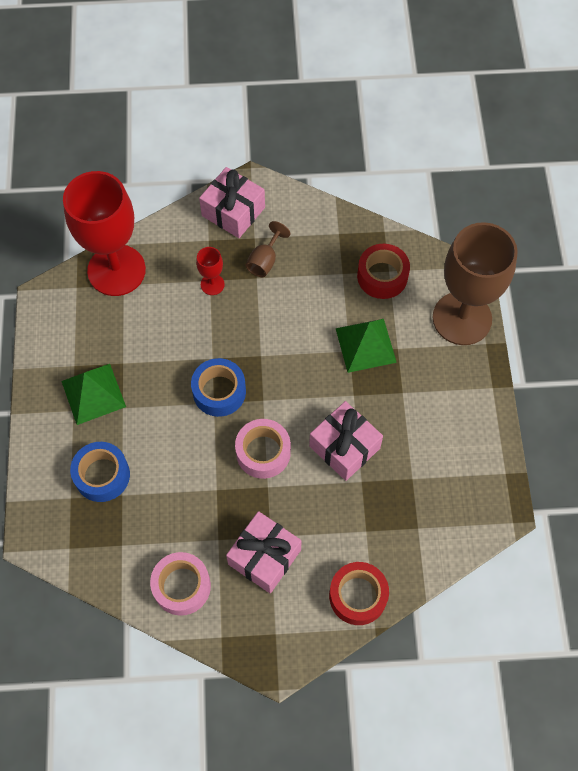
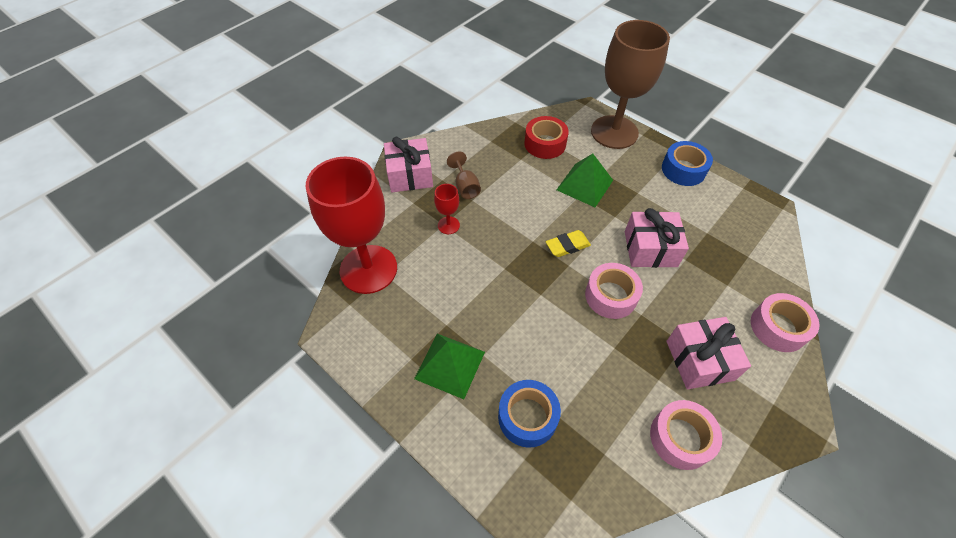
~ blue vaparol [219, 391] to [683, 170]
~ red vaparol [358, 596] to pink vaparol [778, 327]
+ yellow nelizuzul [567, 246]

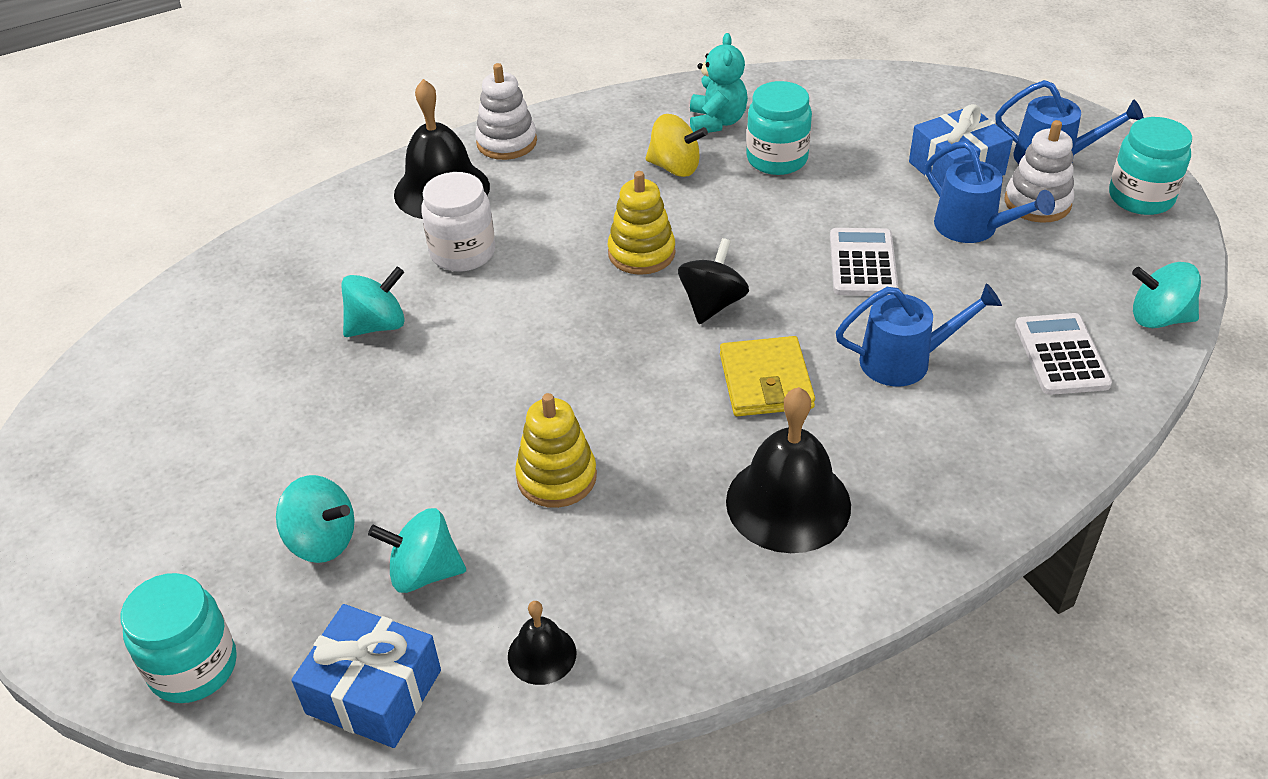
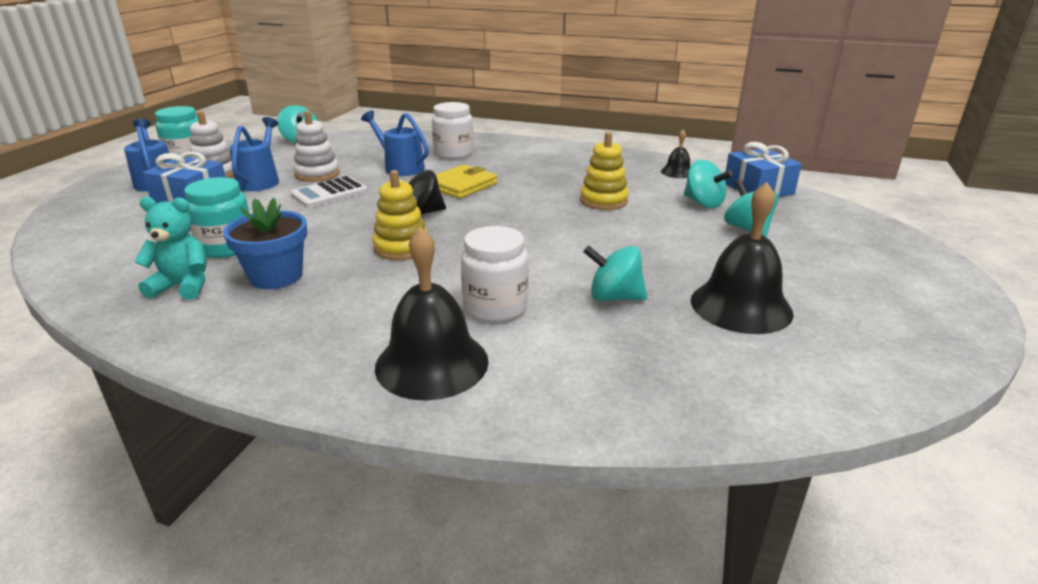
- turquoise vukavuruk [193, 667]
~ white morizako [506, 142] to [317, 174]
~ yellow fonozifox [675, 167] to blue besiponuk [276, 276]
~ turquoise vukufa [716, 122] = [183, 286] 45 degrees clockwise
~ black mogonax [788, 503] to [741, 306]
- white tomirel [1061, 355]
+ white vukavuruk [454, 153]

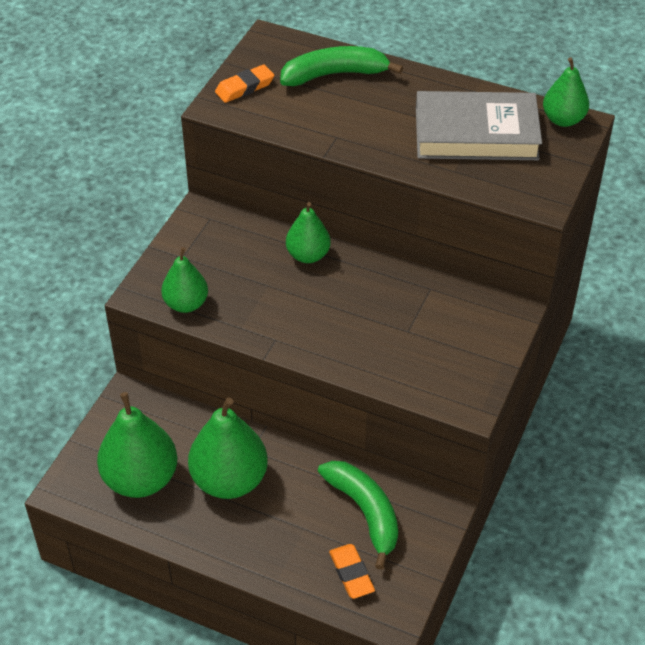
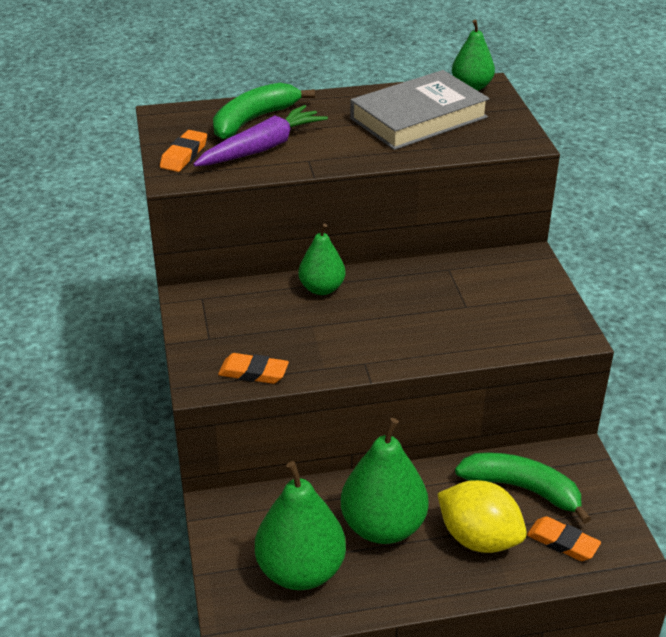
~ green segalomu [186, 304] to orange nelizuzul [253, 372]
+ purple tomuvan [262, 148]
+ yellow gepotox [478, 538]

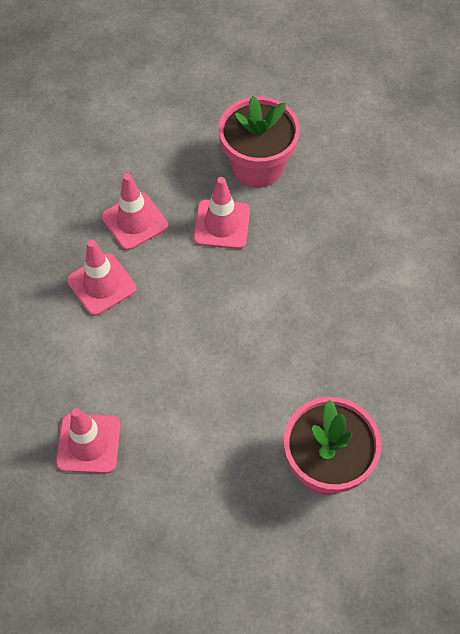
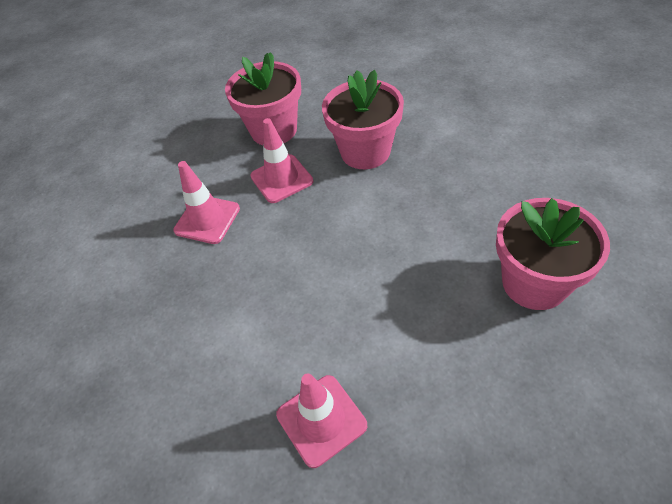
- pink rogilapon [101, 284]
+ pink besiponuk [365, 152]

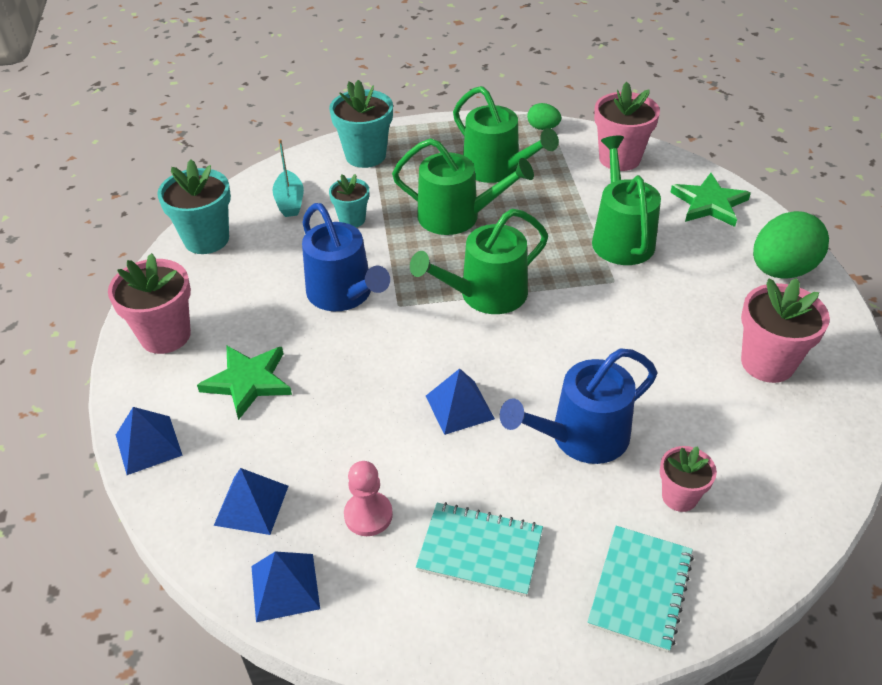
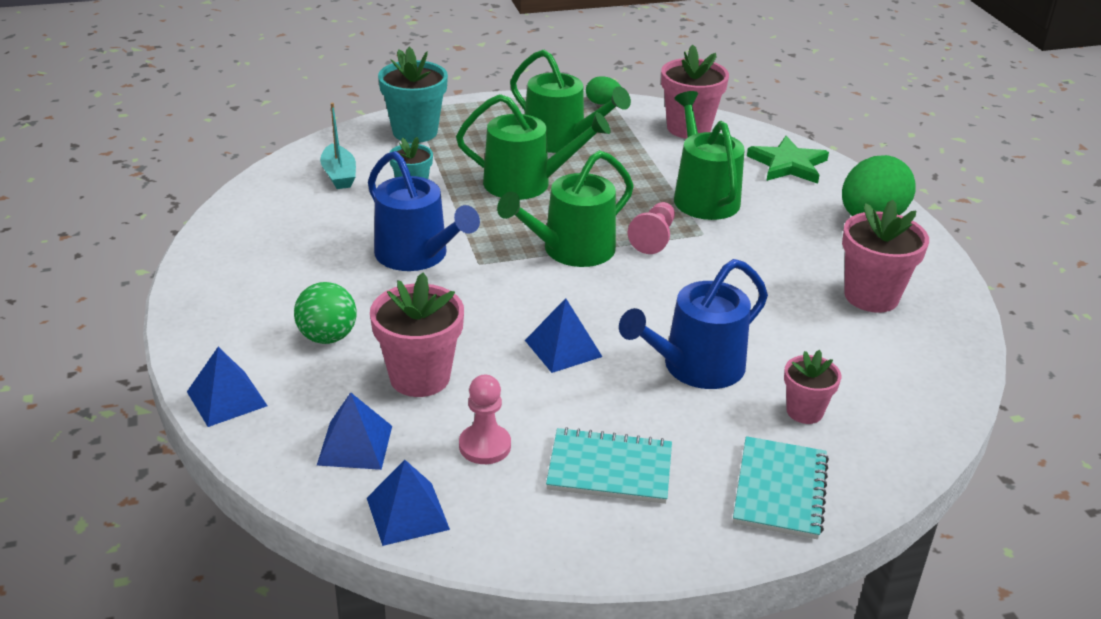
~ pink besiponuk [165, 335] to [420, 377]
- turquoise besiponuk [206, 239]
~ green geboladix [248, 381] to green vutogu [327, 337]
+ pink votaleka [654, 238]

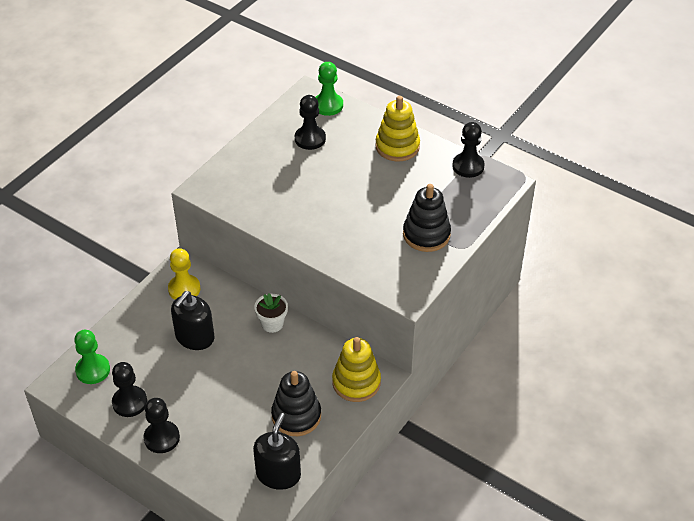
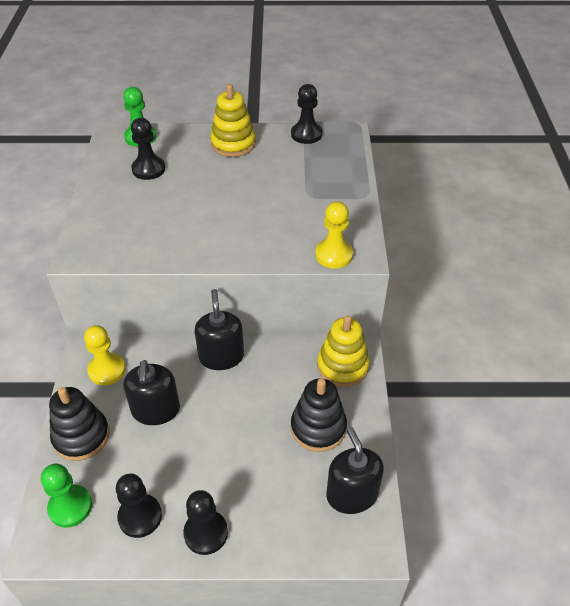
~ white besiponuk [272, 324] to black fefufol [221, 356]
~ black morizako [426, 235] to [81, 436]
+ yellow votaleka [334, 255]

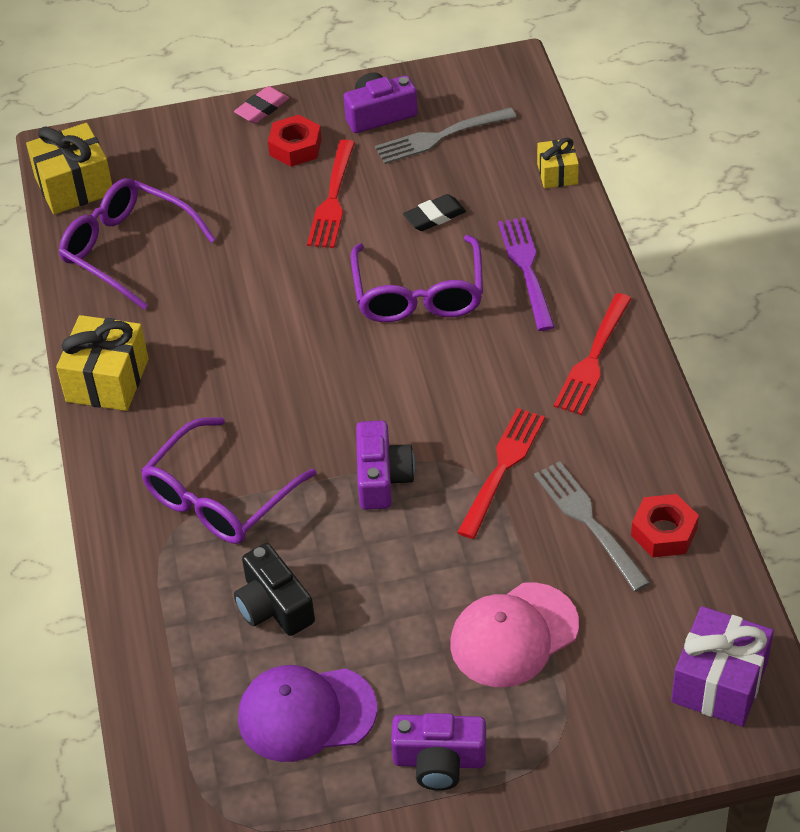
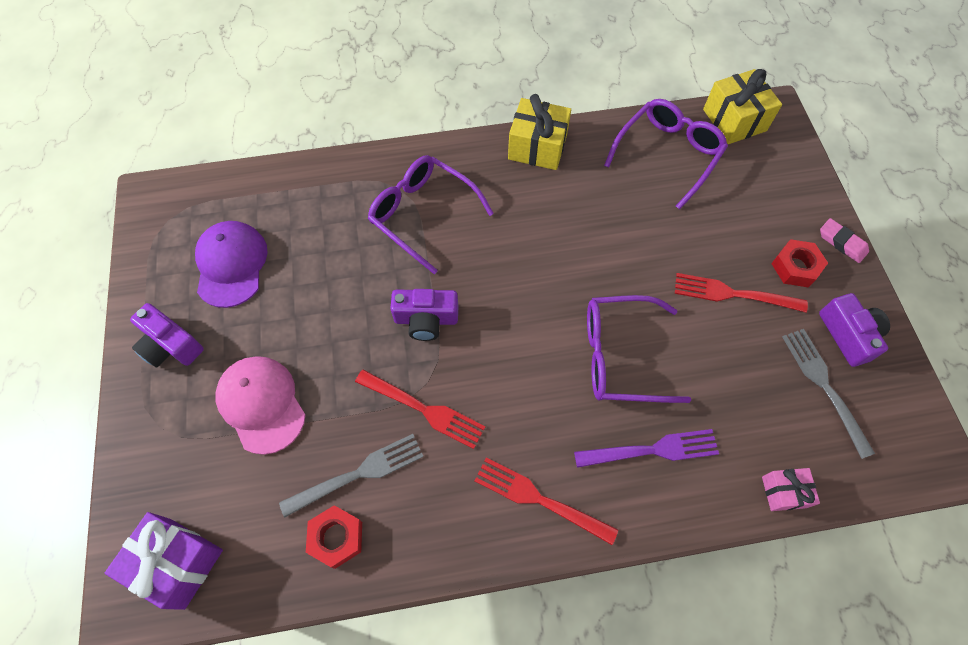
- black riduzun [274, 605]
~ purple riduzun [439, 761] = [170, 345] 60 degrees counterclockwise
- black nelizuzul [434, 216]
~ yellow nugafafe [557, 174] to pink nugafafe [784, 492]

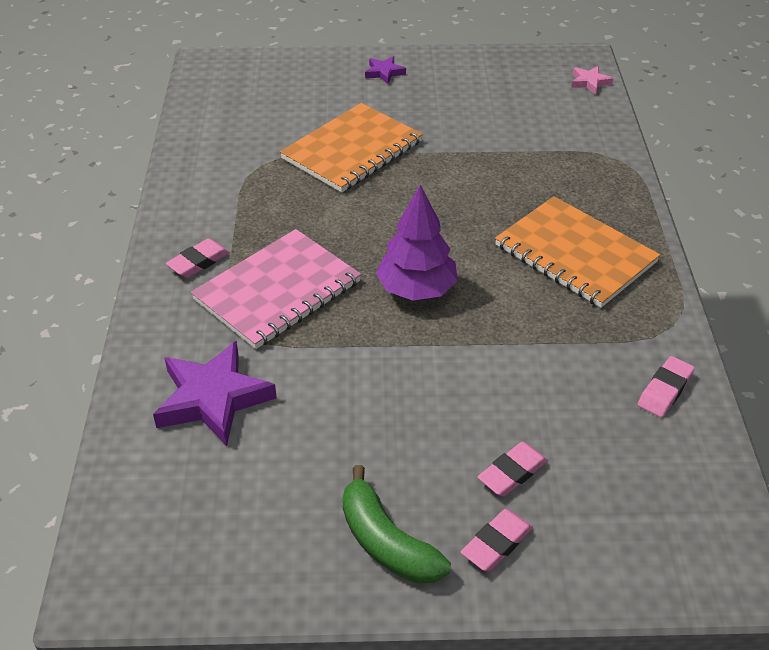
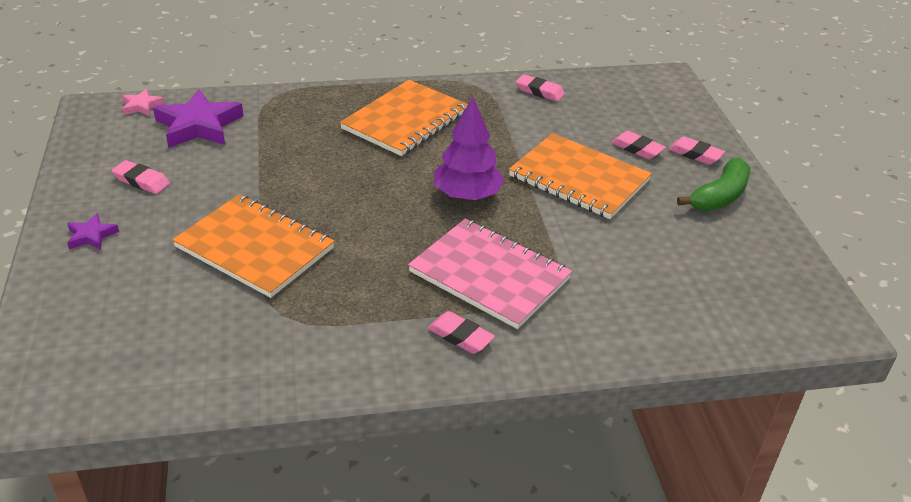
~ purple geboladix [213, 398] to [199, 126]
+ pink nelizuzul [141, 181]
+ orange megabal [579, 178]

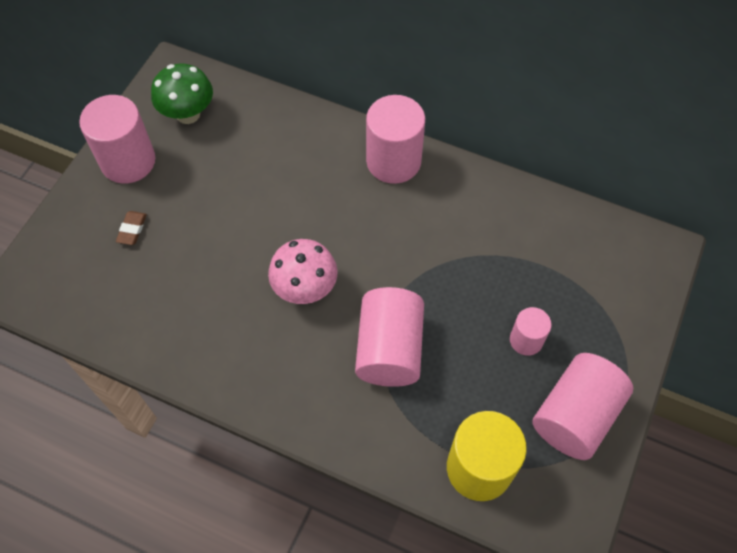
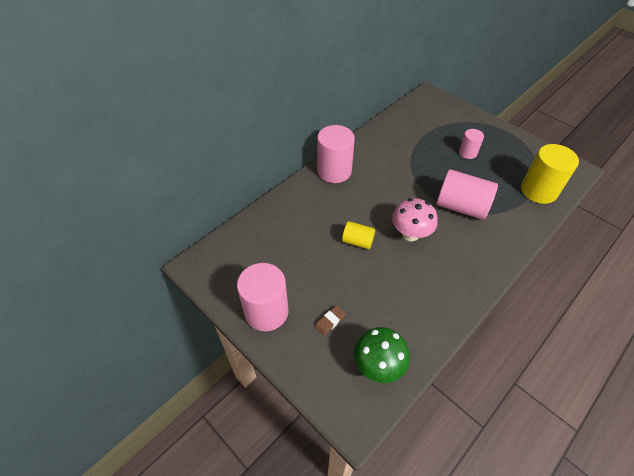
~ brown nelizuzul [132, 229] = [330, 321] 75 degrees counterclockwise
~ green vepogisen [188, 114] to [378, 366]
- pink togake [575, 416]
+ yellow togake [357, 241]

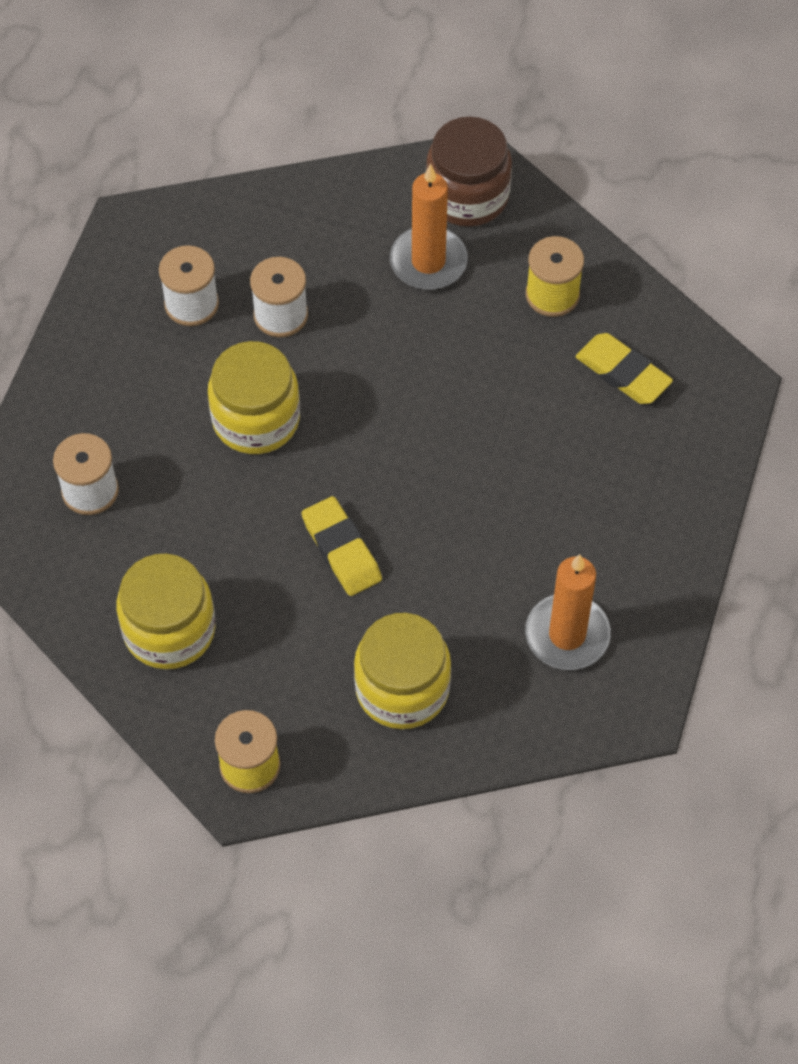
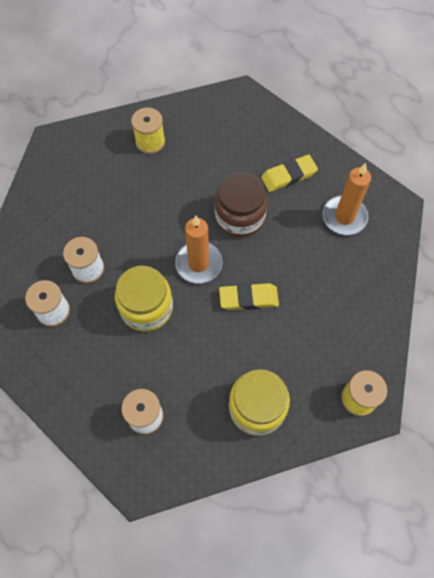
- yellow vukavuruk [402, 688]
~ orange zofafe [428, 261] to [198, 264]
~ brown vukavuruk [467, 195] to [239, 217]
~ yellow nelizuzul [623, 373] to [288, 176]

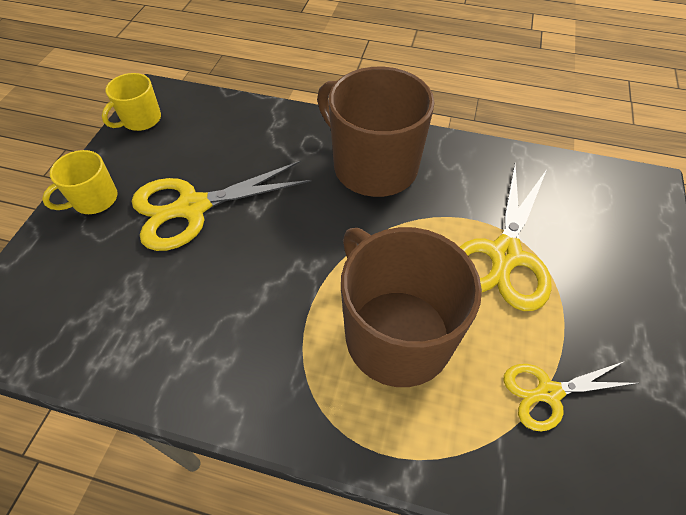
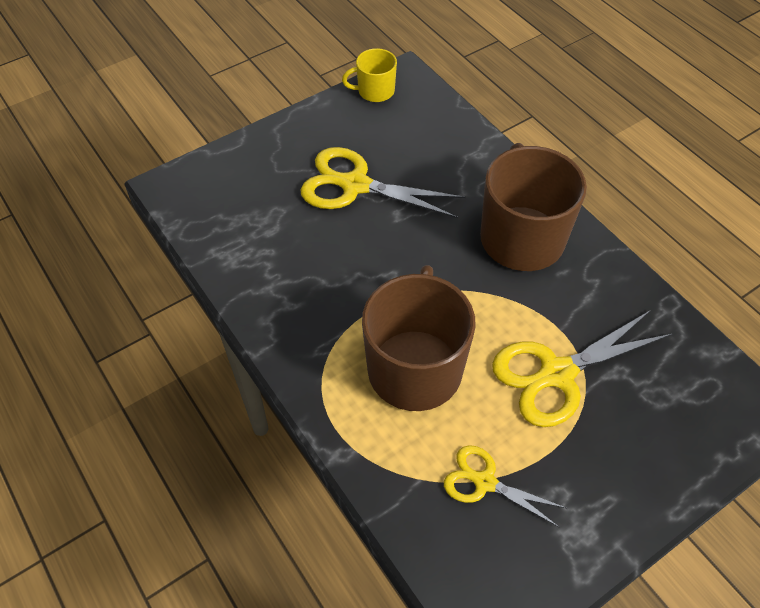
- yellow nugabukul [94, 199]

